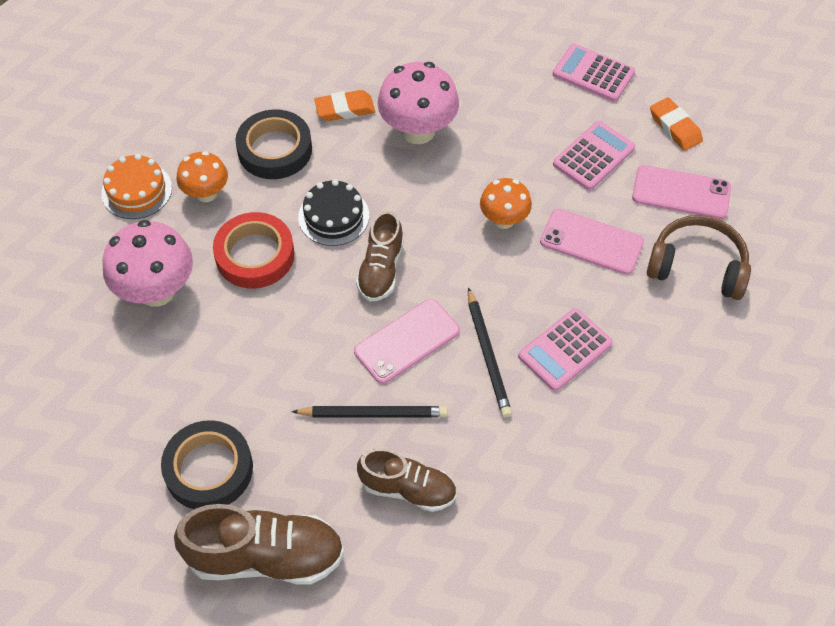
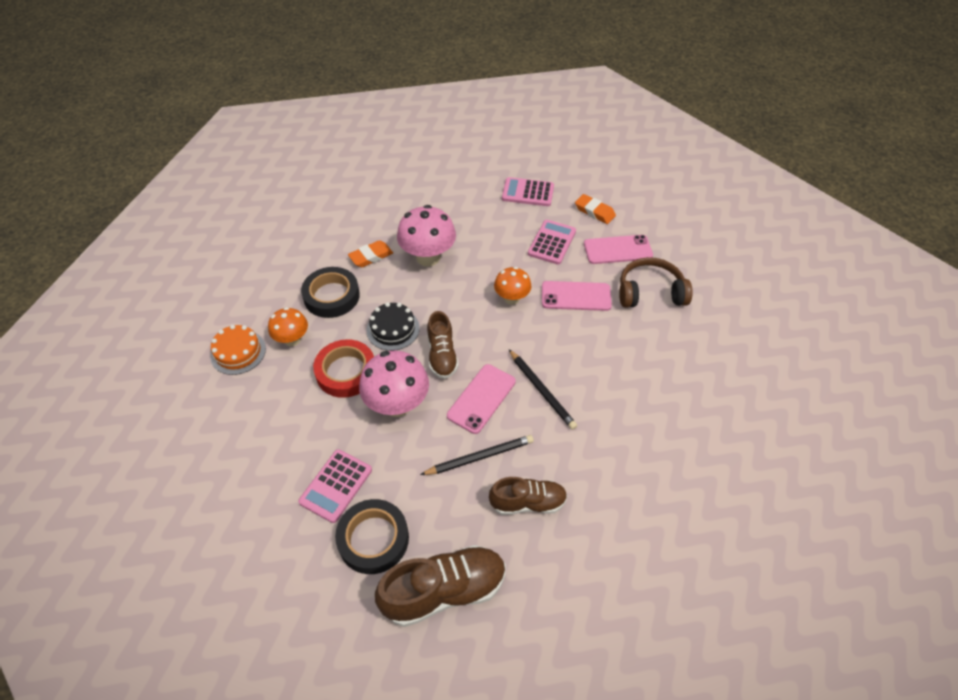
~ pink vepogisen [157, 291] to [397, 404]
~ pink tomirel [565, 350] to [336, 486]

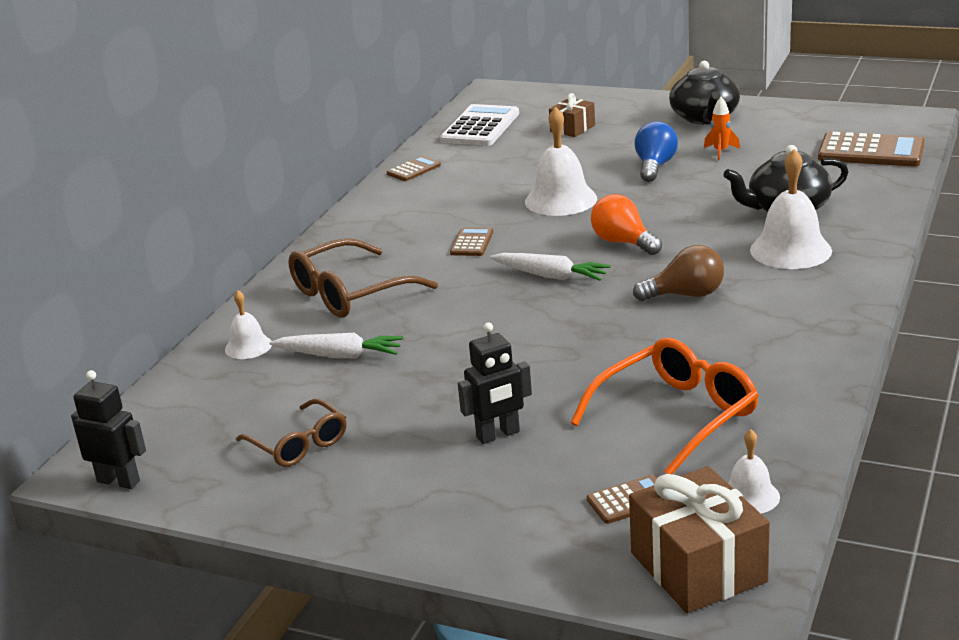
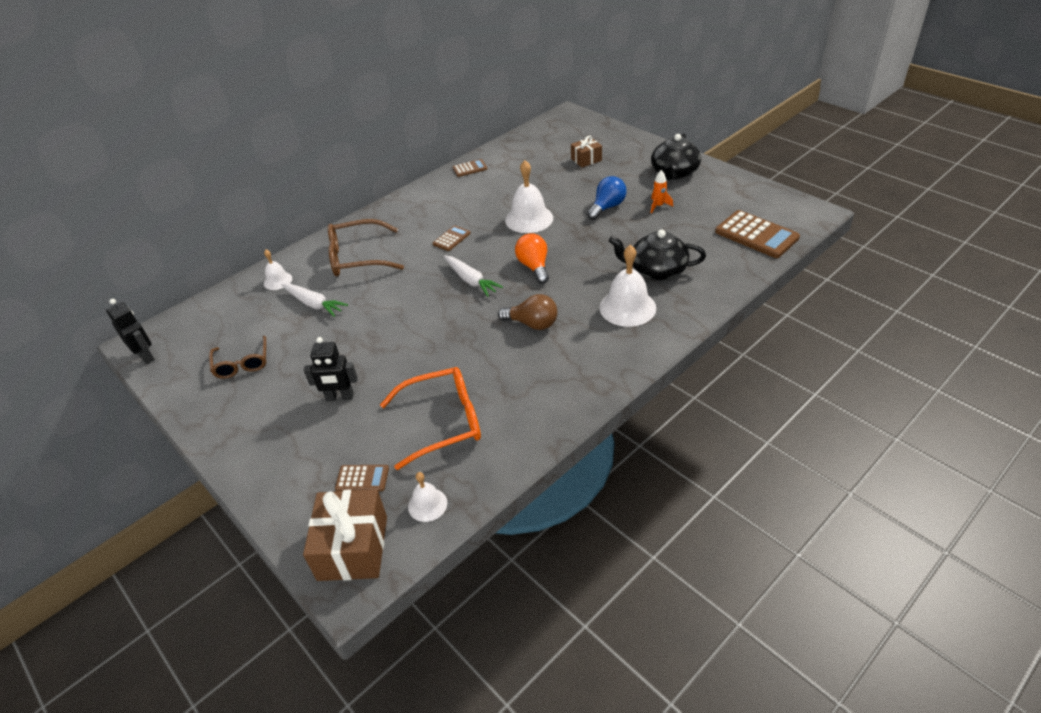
- white tomirel [480, 127]

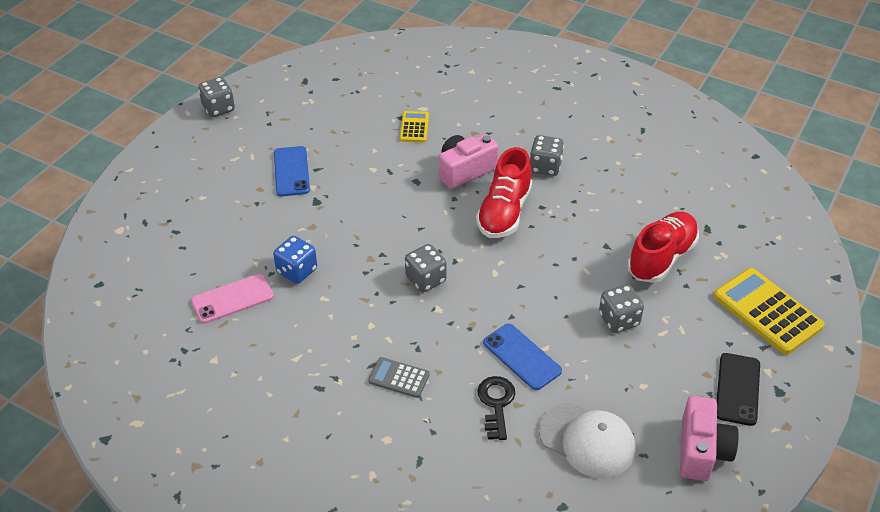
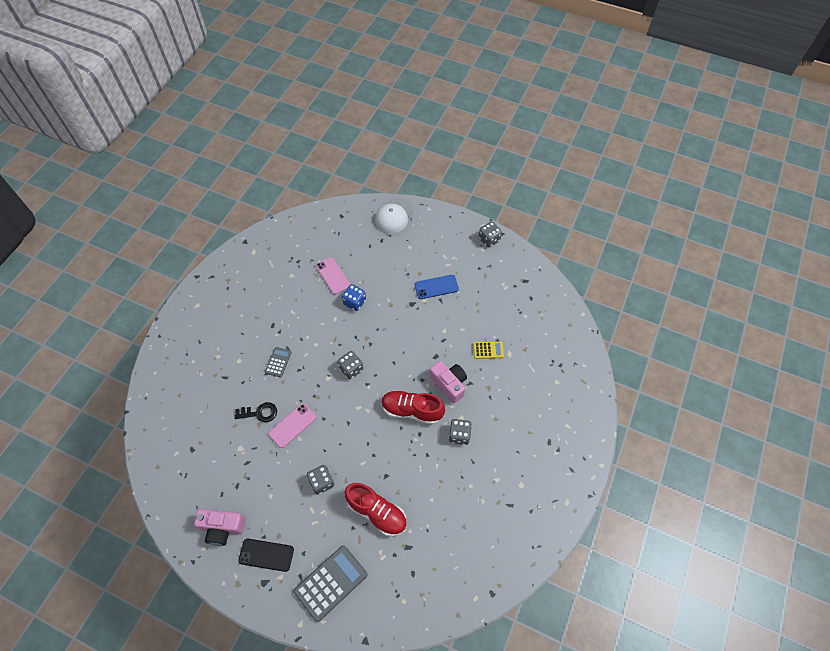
~ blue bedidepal [521, 357] to pink bedidepal [292, 425]
~ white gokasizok [587, 440] to [394, 216]
~ yellow tomirel [767, 311] to grey tomirel [331, 582]

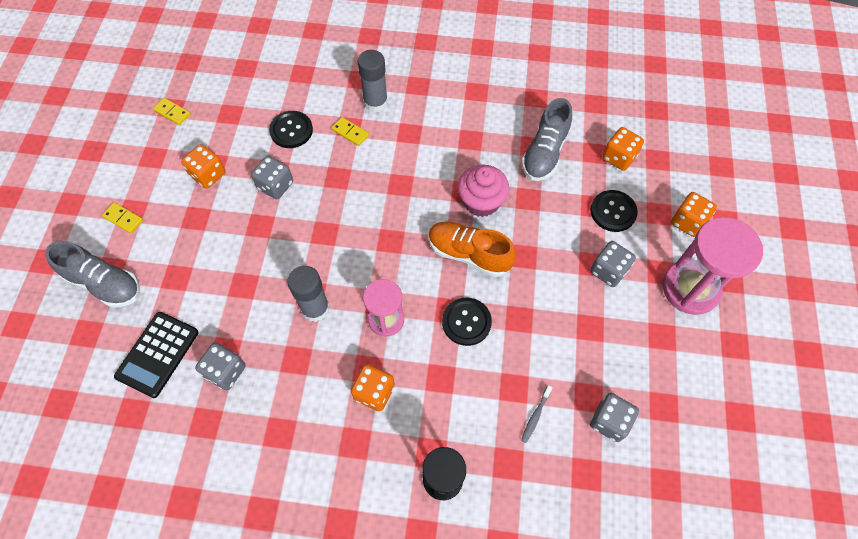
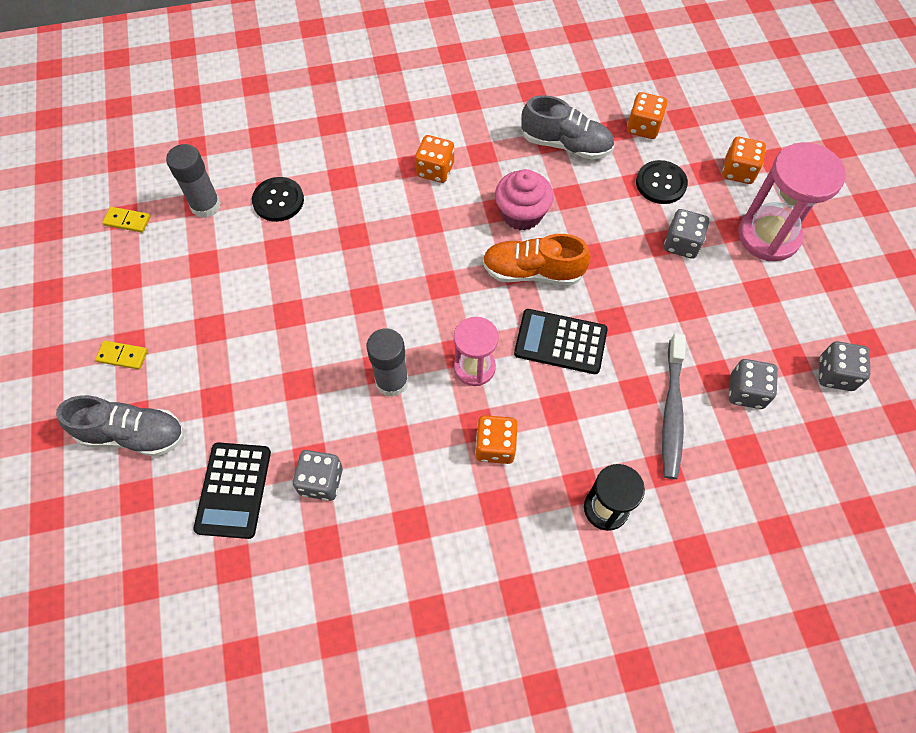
~ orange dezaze [208, 175] to [435, 170]
~ grey dezaze [275, 185] to [835, 374]
- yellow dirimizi [350, 132]
~ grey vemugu [375, 102] to [205, 205]
~ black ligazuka [466, 322] to black tomirel [560, 342]
~ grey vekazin [544, 153] = [566, 144] 75 degrees counterclockwise
~ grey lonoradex [535, 416] = [671, 412] x2.20

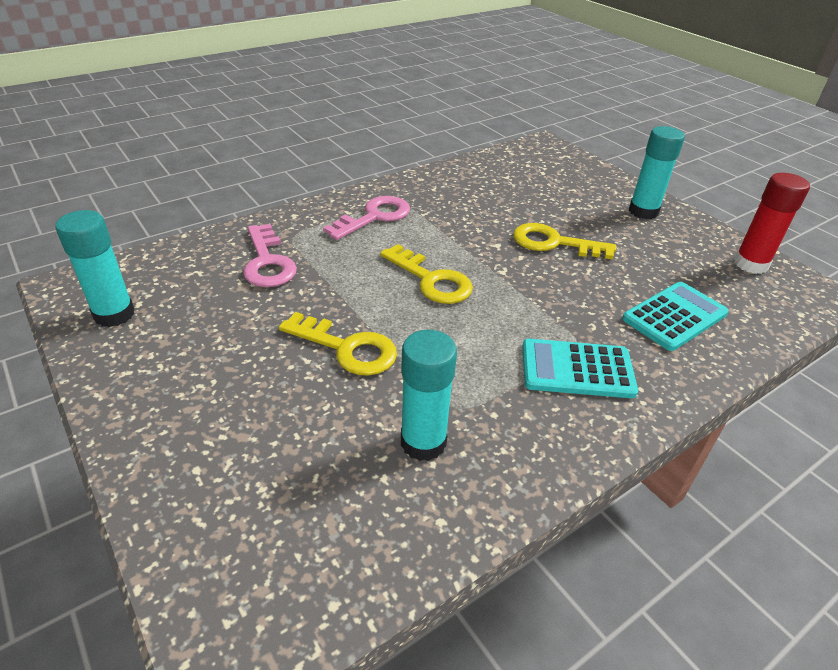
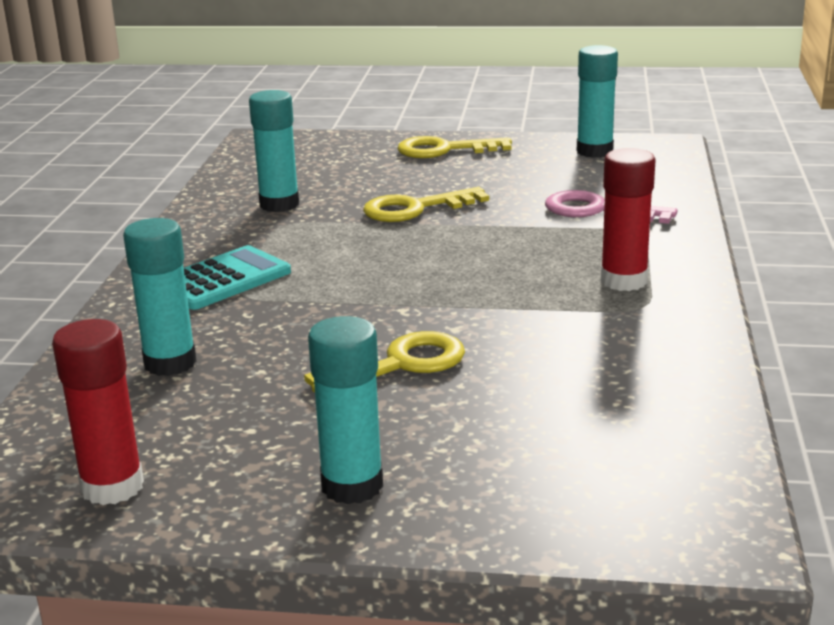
~ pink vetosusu [374, 217] to red vemugu [624, 281]
~ yellow vetosusu [431, 280] to [445, 150]
~ turquoise tomirel [674, 316] to turquoise vemugu [170, 363]

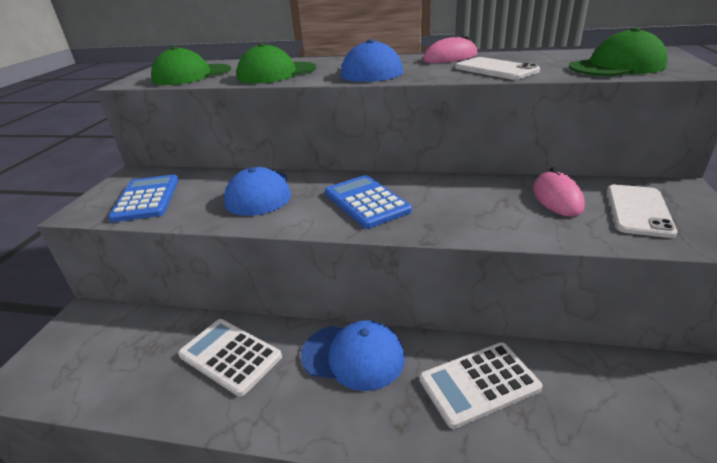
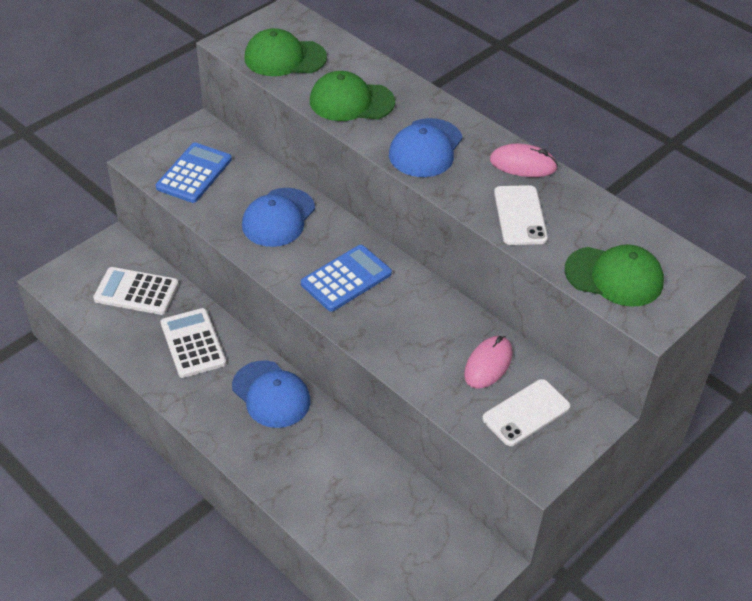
~ blue tomirel [366, 202] = [346, 279] 45 degrees clockwise
~ white tomirel [479, 384] to [136, 292]

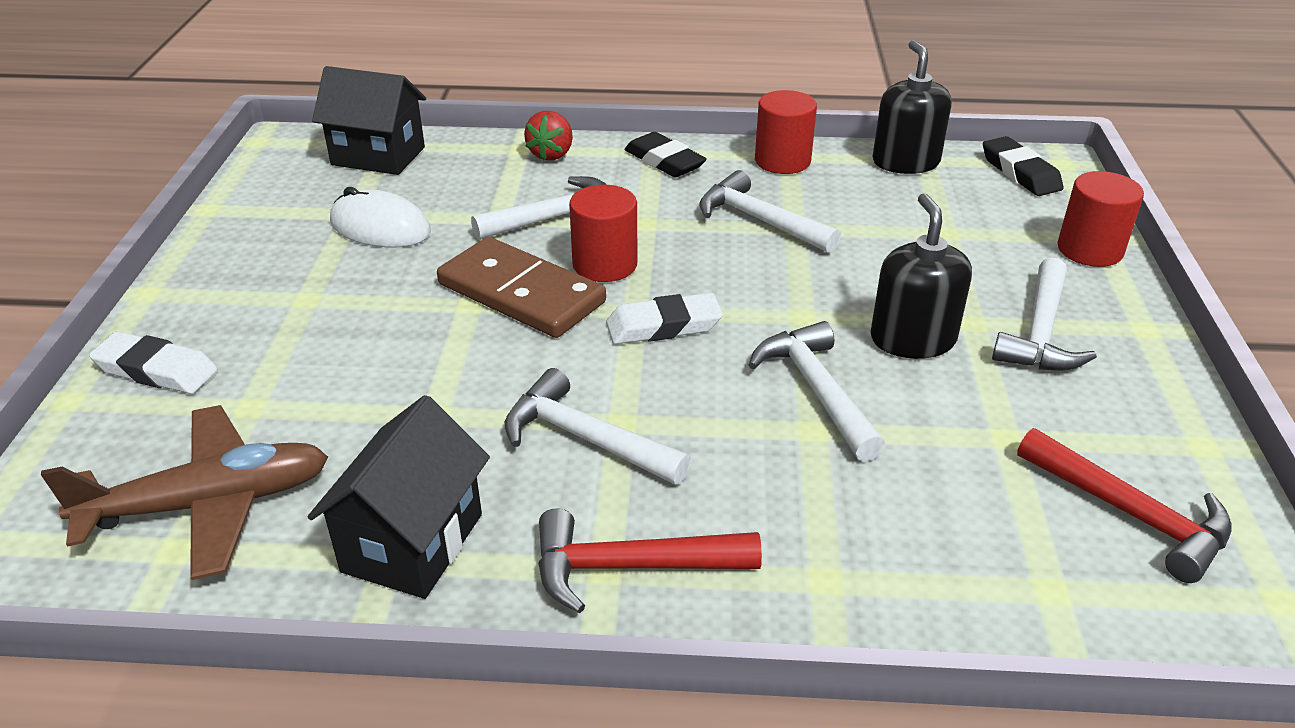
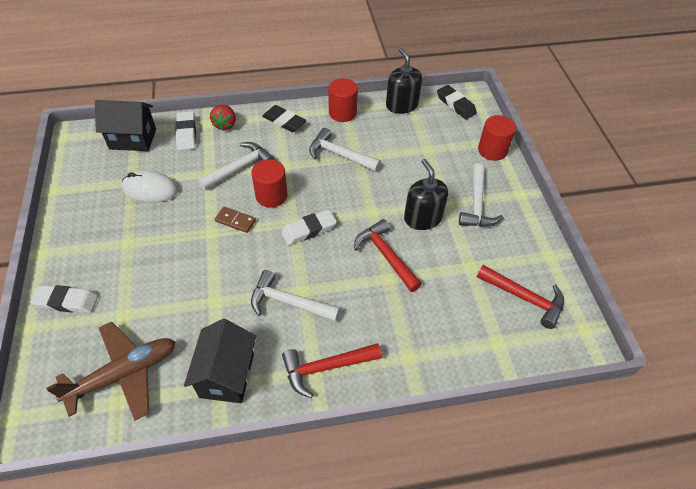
~ brown dirimizi [521, 293] = [235, 221] x0.48
~ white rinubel [817, 390] to red rinubel [386, 255]
+ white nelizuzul [186, 133]

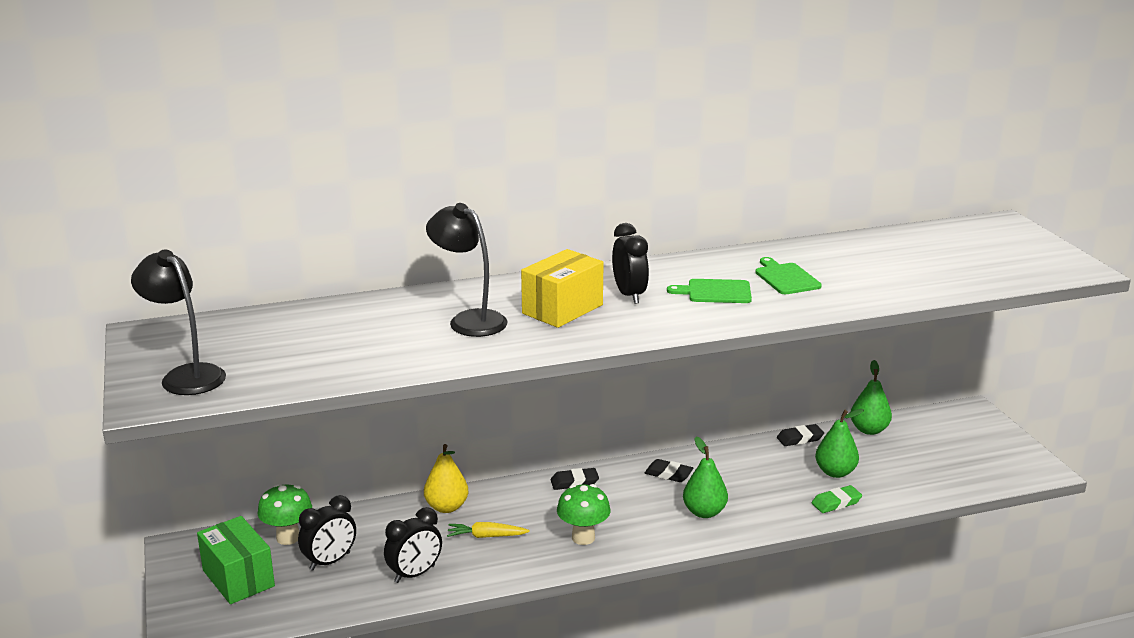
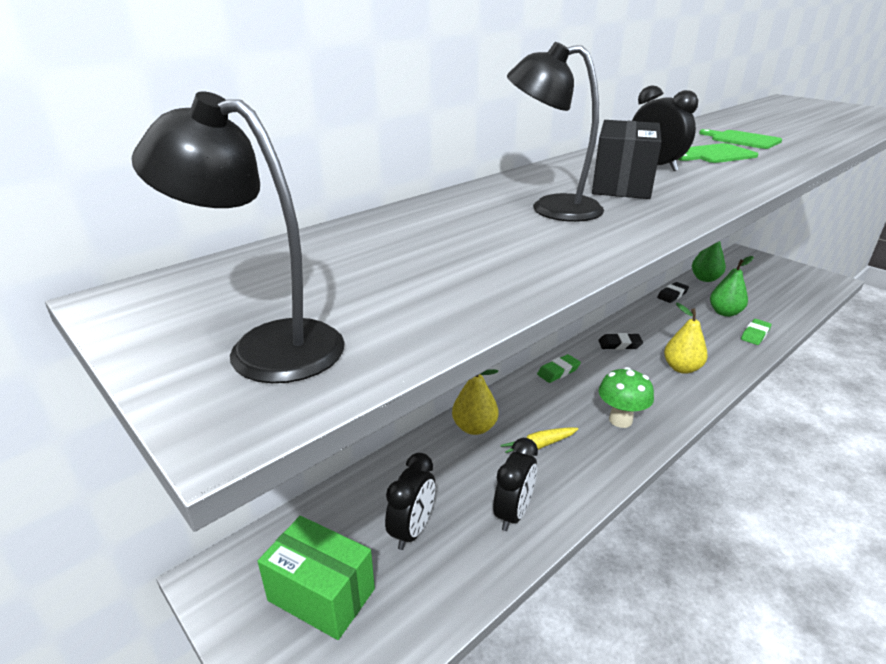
- green vepogisen [288, 537]
~ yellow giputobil [562, 309] to black giputobil [622, 185]
~ black nelizuzul [574, 482] to green nelizuzul [558, 371]
~ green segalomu [704, 512] to yellow segalomu [681, 368]

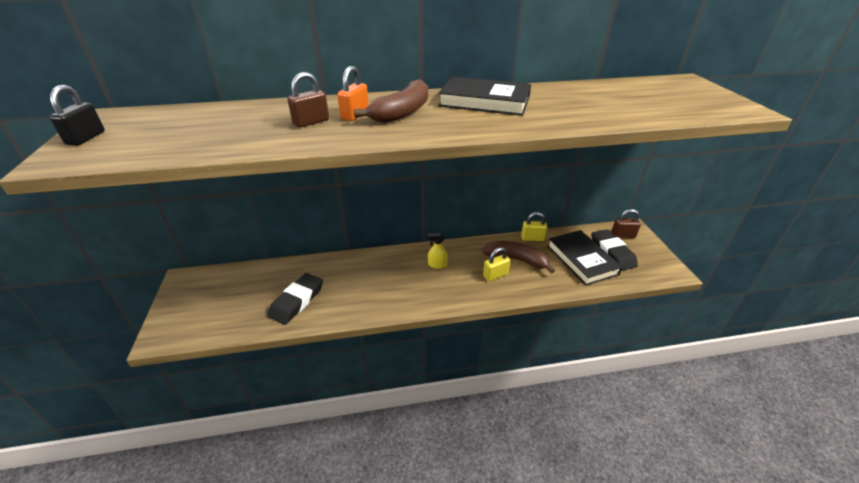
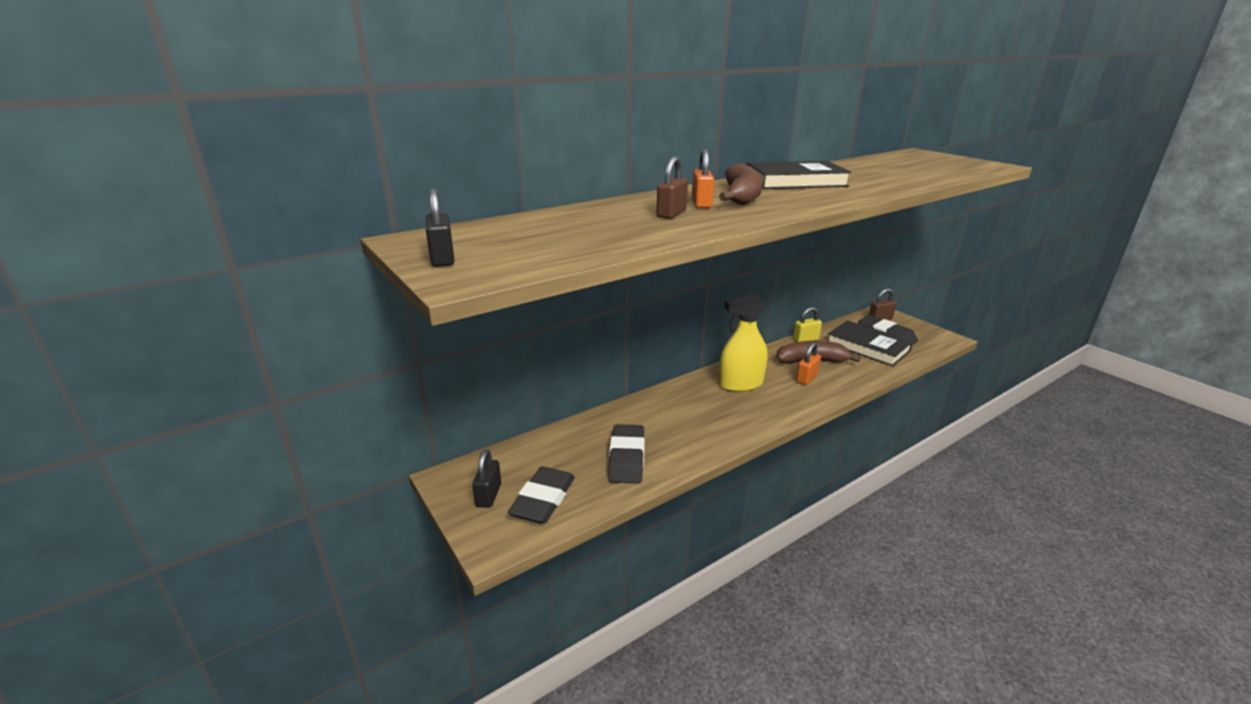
~ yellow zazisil [437, 265] = [740, 384] x2.08
~ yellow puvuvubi [495, 275] to orange puvuvubi [806, 379]
+ black puvuvubi [488, 495]
+ black nelizuzul [543, 500]

